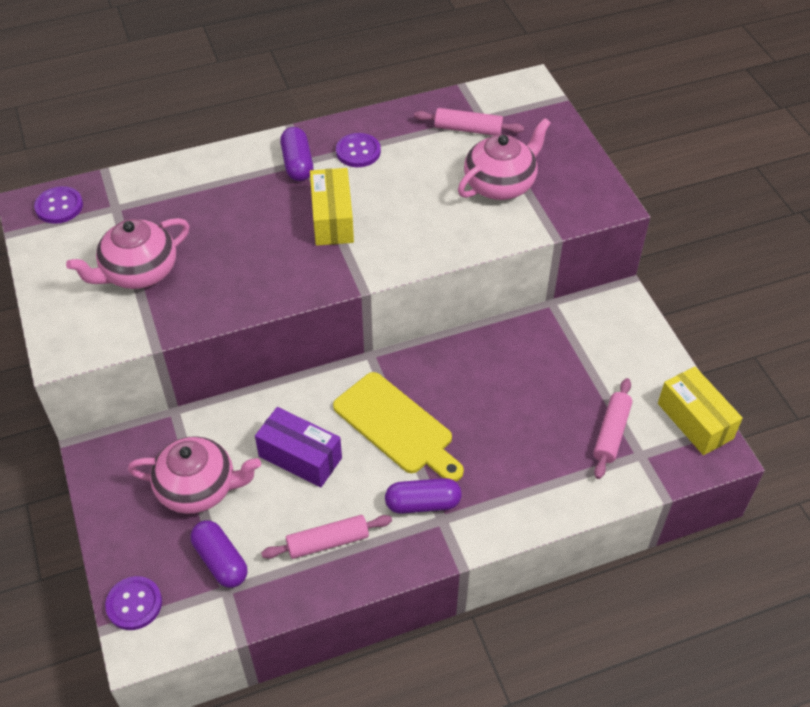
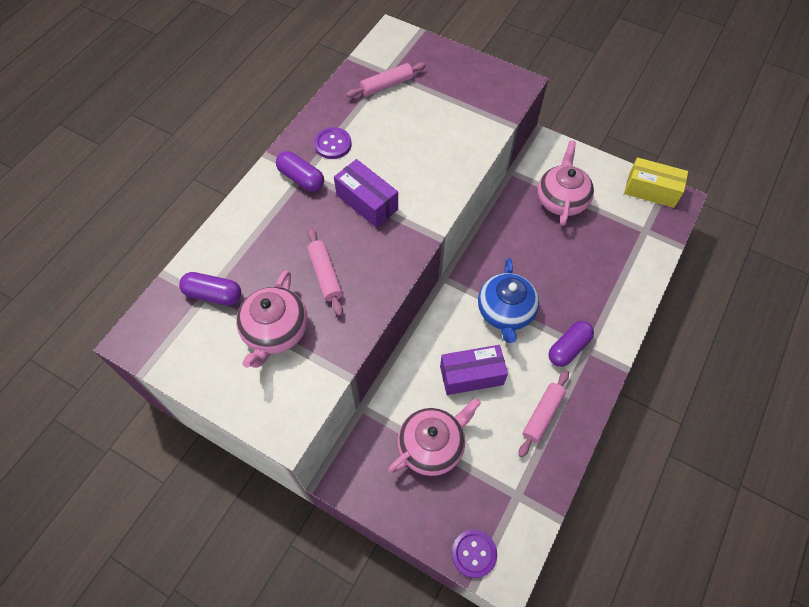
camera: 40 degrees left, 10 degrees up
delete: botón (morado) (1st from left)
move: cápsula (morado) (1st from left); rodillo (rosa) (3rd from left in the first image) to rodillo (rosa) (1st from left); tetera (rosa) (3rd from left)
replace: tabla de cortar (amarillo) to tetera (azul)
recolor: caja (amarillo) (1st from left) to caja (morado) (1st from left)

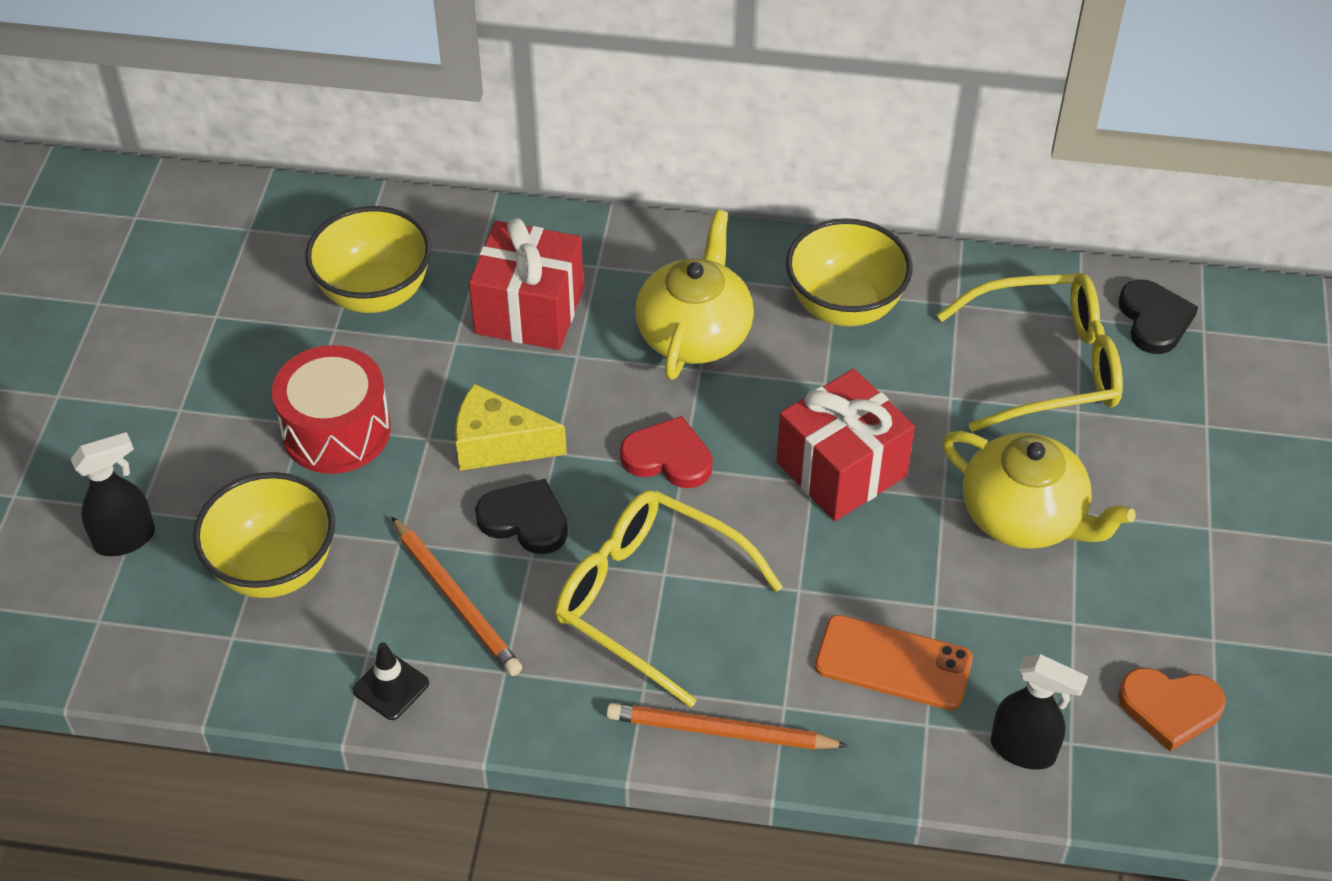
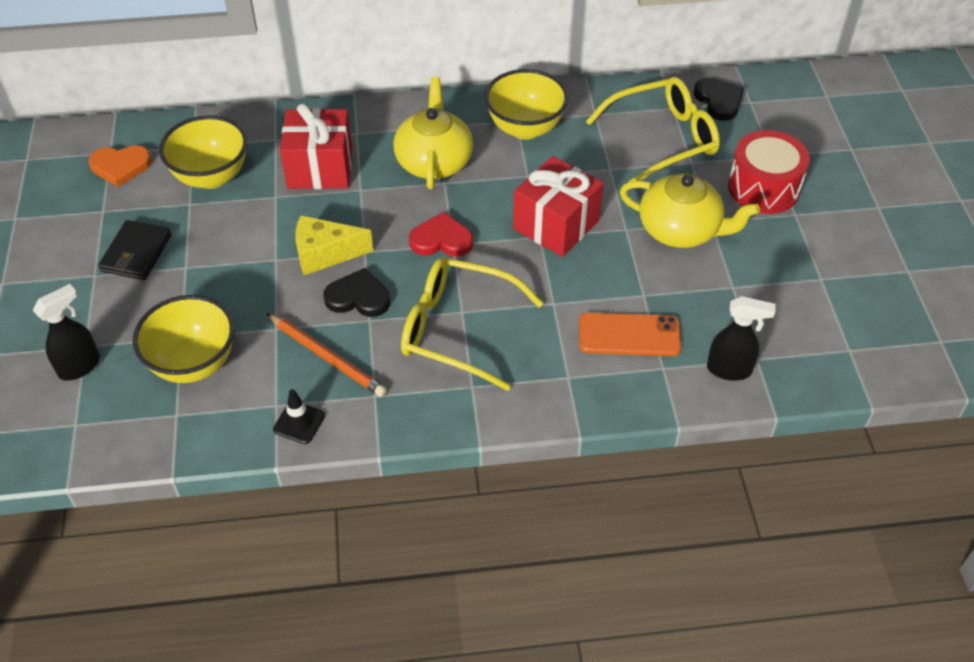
camera: 15 degrees left, 0 degrees up
delete: lápiz (naranja) (2nd from left)
insert: cartera (negro)
move: corazón (naranja); tambor (rojo)

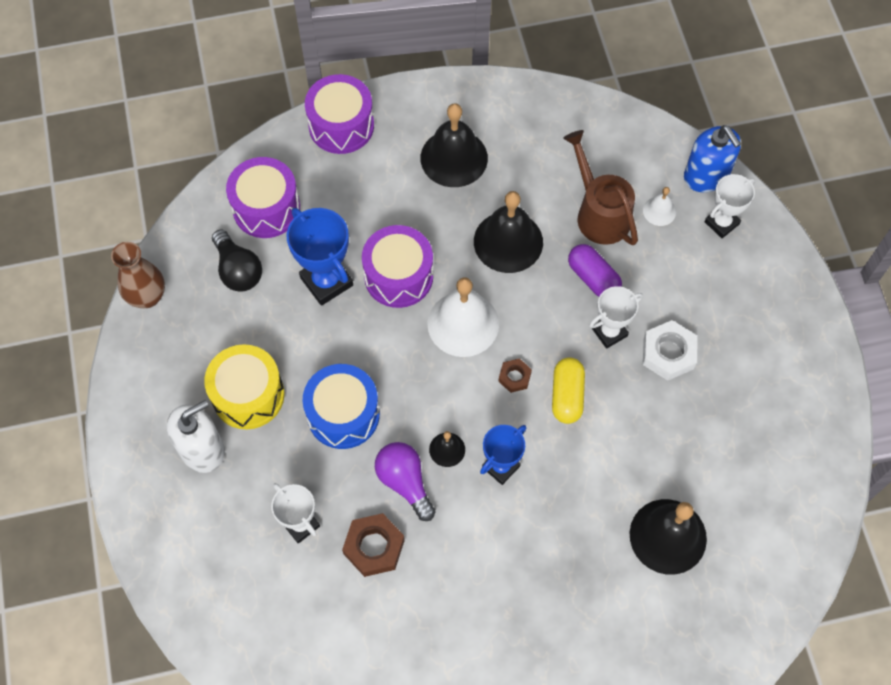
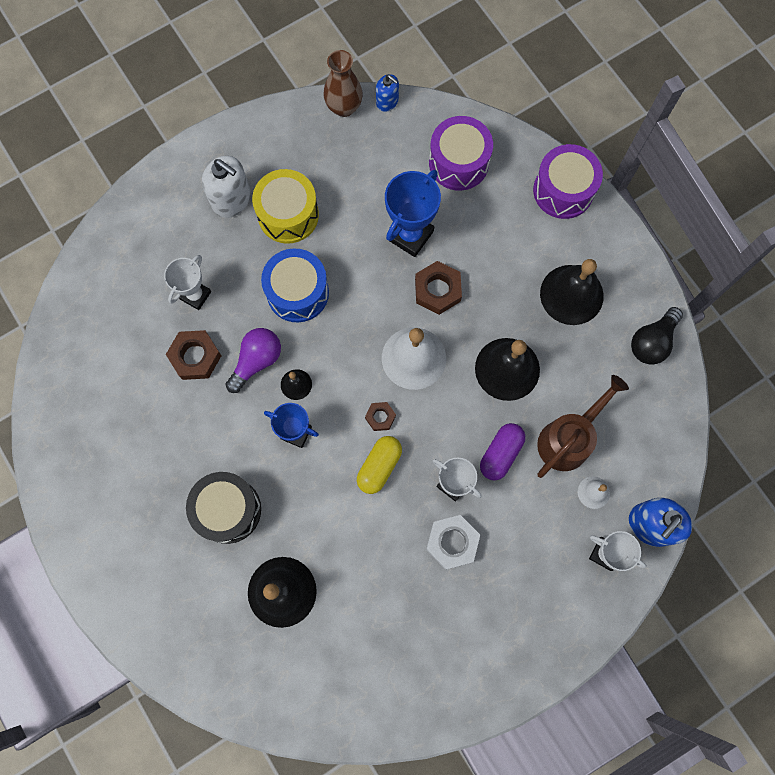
camera: 70 degrees right, 10 degrees up
insert: tambor (negro); dispensador de jabón (azul) (1st from left)
move: bombilla (negro)
replace: tambor (morado) (3rd from left) to tuerca (marrón) (3rd from left)
rotate: cápsula (amarillo) 45 degrees counterclockwise

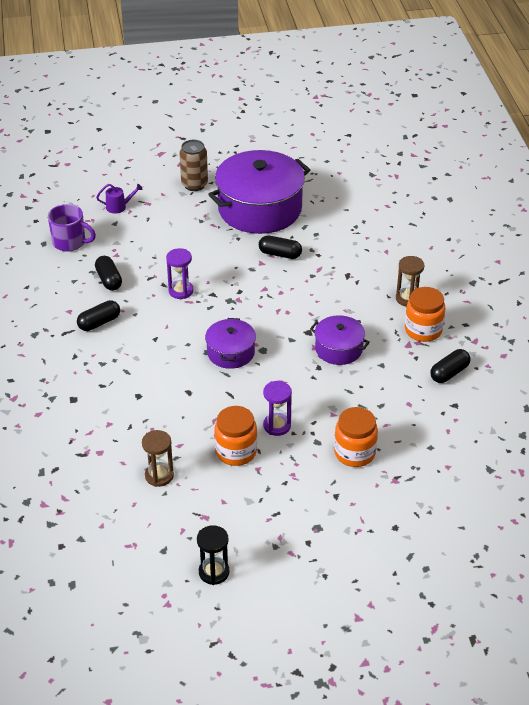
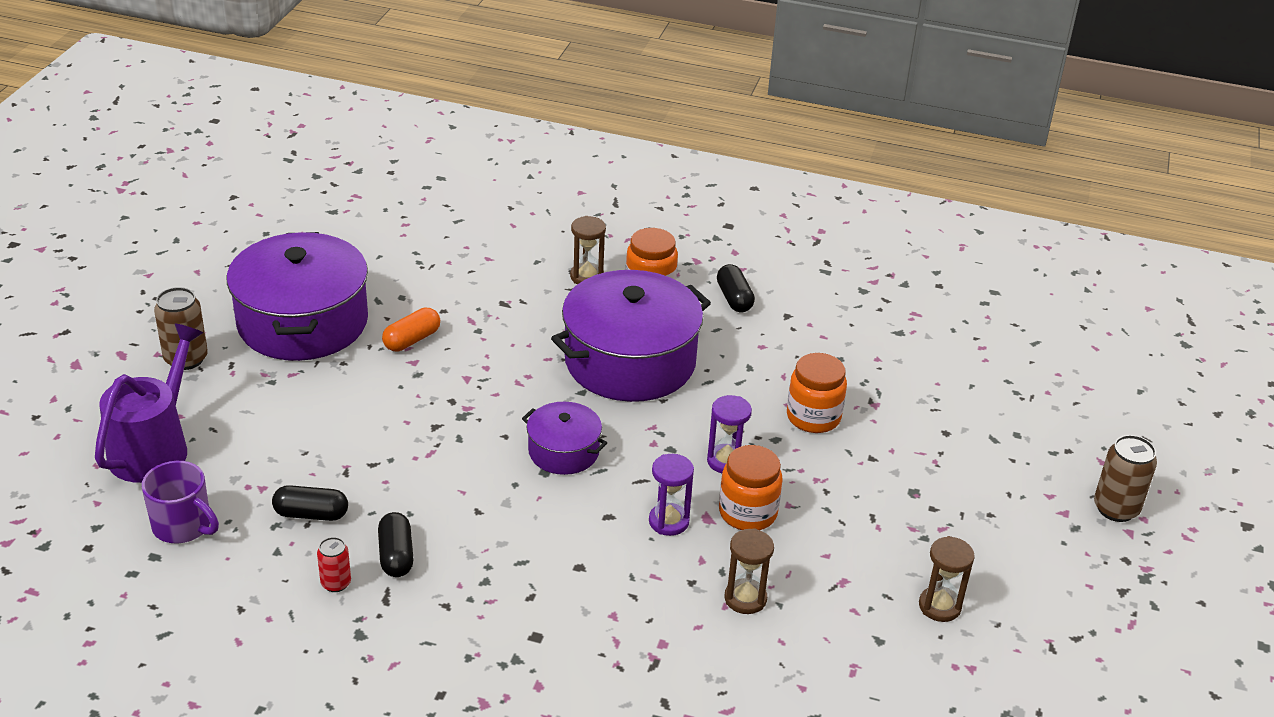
camera: 65 degrees left, 5 degrees down
insert: lata (rojo); lata (marrón) (2nd from left)
move: reloj de arena (morado) (1st from left)
recolor: cápsula (negro) (3rd from left) to cápsula (naranja); reloj de arena (negro) to reloj de arena (marrón) (3rd from left)
rotate: taza (morado) 75 degrees clockwise
resize: regadera (morado) x2.29; olla (morado) (3rd from left) x1.99

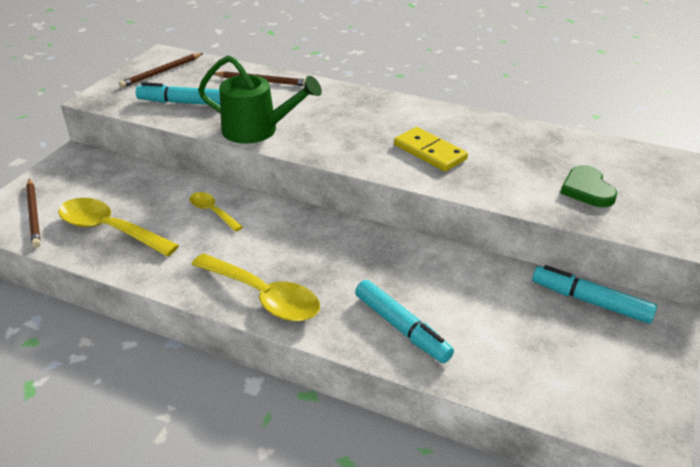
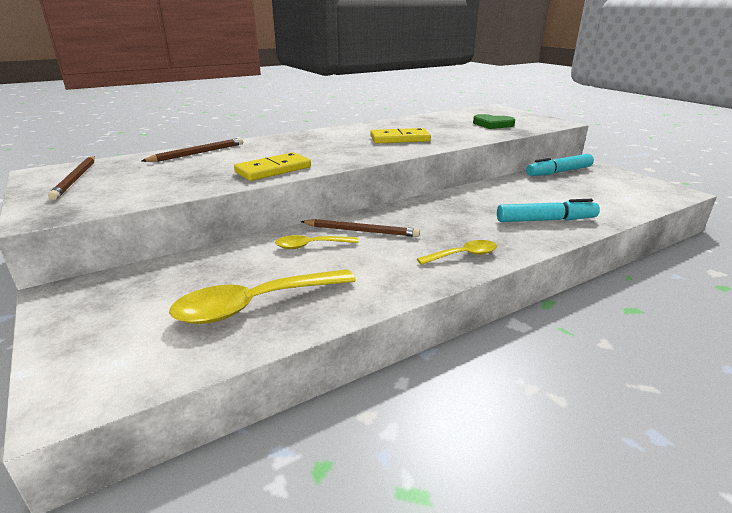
camera: 55 degrees left, 10 degrees down
delete: rotulador (turquesa) (1st from left)
move: lápiz (marrón) (1st from left in the first image) to lápiz (marrón) (3rd from left)
replace: regadera (verde) to ficha de dominó (amarillo) (1st from left)
resize: cuchara (amarillo) (3rd from left) x0.55

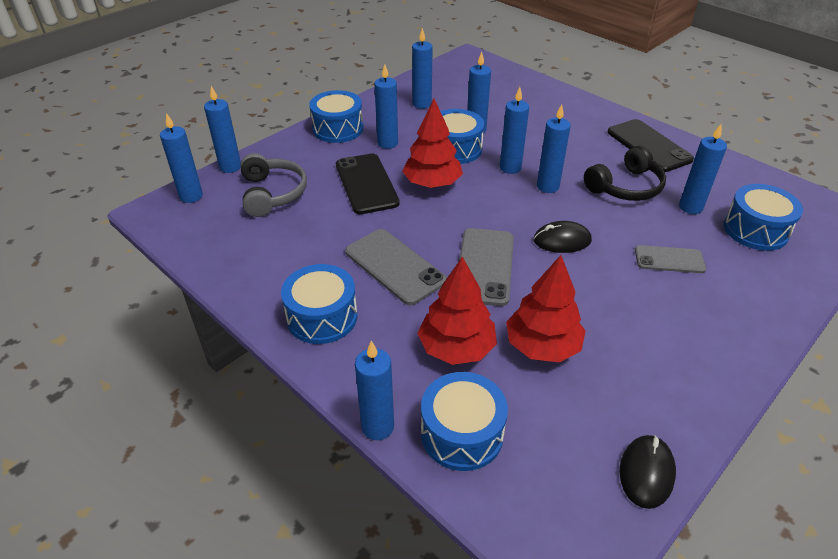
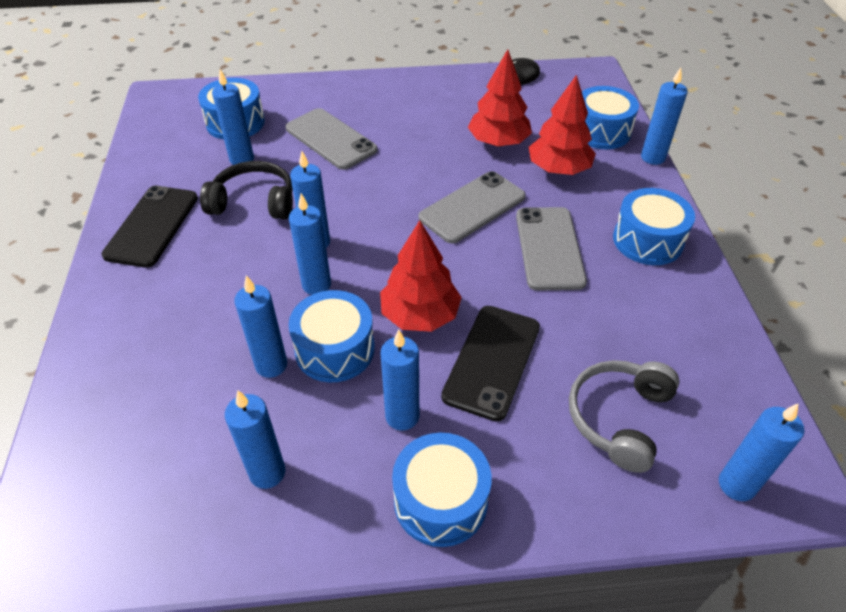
camera: 140 degrees left, 5 degrees up
delete: vela (azul) (2nd from left); ratón (negro) (1st from left)
resize: móvil (gris) (3rd from left in the first image) x1.59

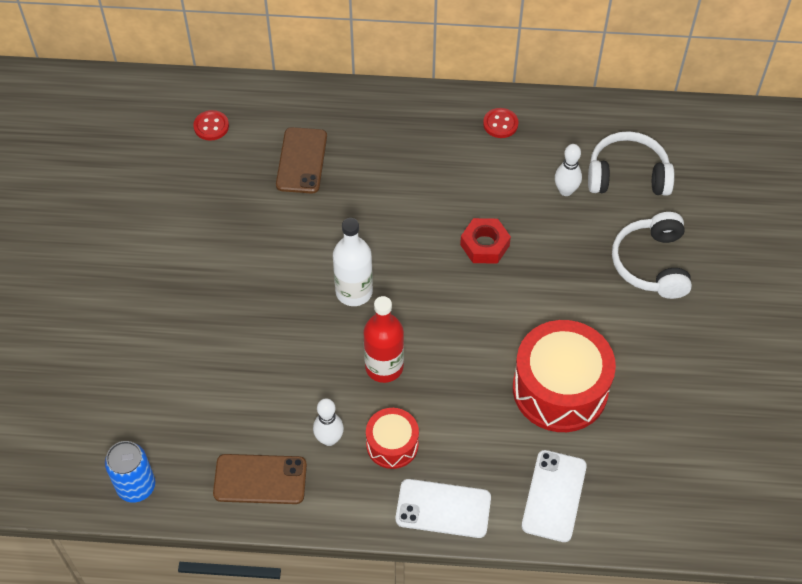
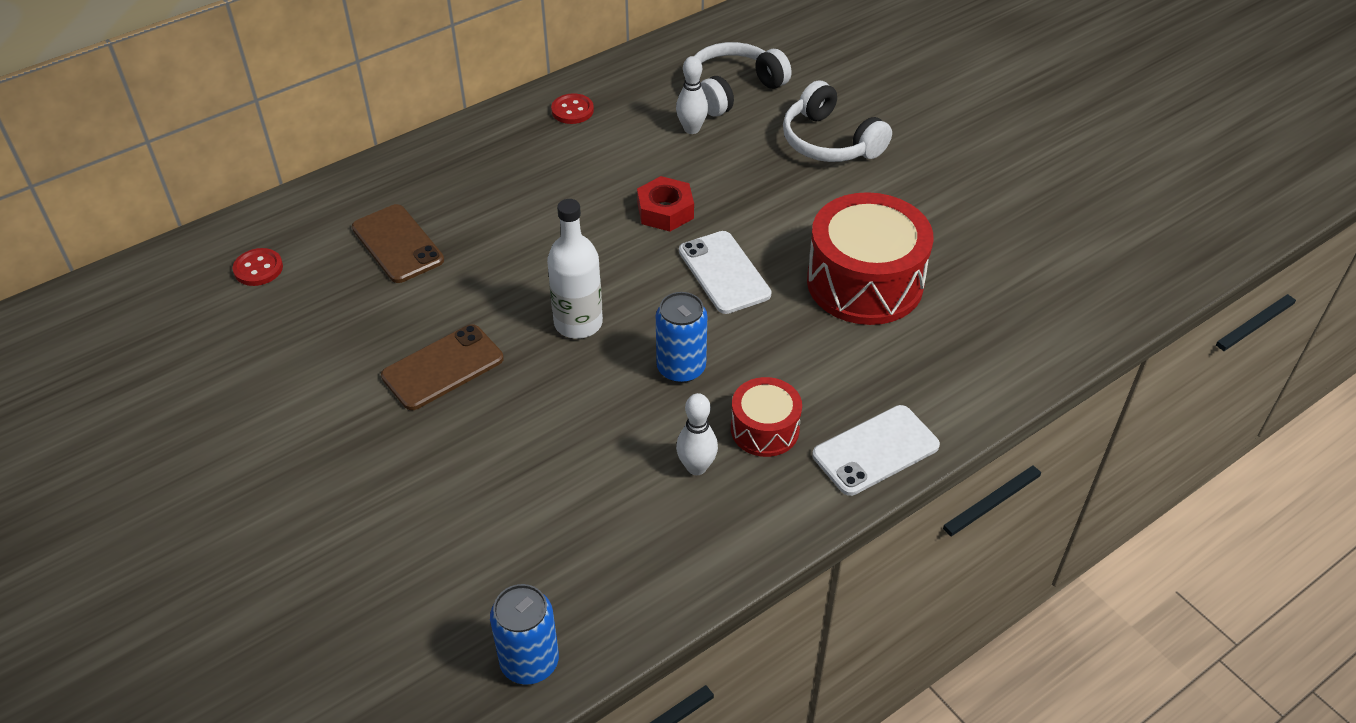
camera: 40 degrees left, 10 degrees down
move: móvil (marrón) (1st from left in the first image) to móvil (marrón) (2nd from left); móvil (blanco) (2nd from left in the first image) to móvil (blanco) (1st from left)
replace: botella (rojo) to lata (azul) (2nd from left)

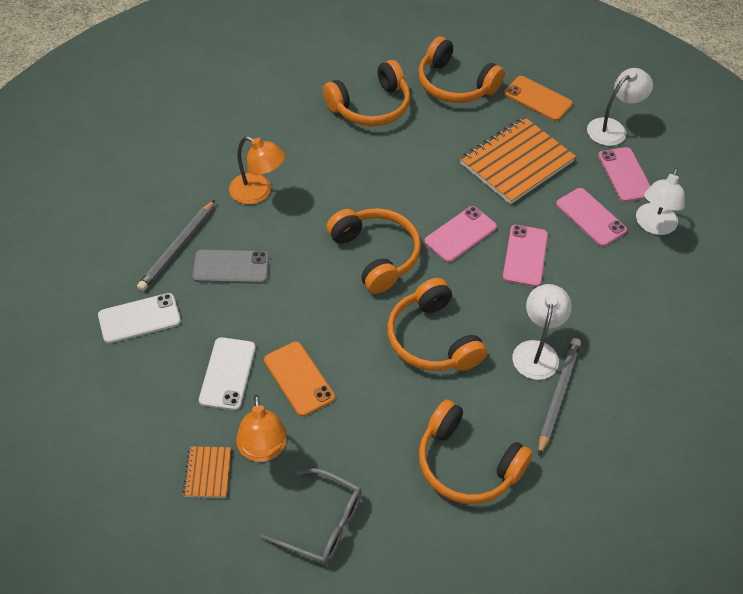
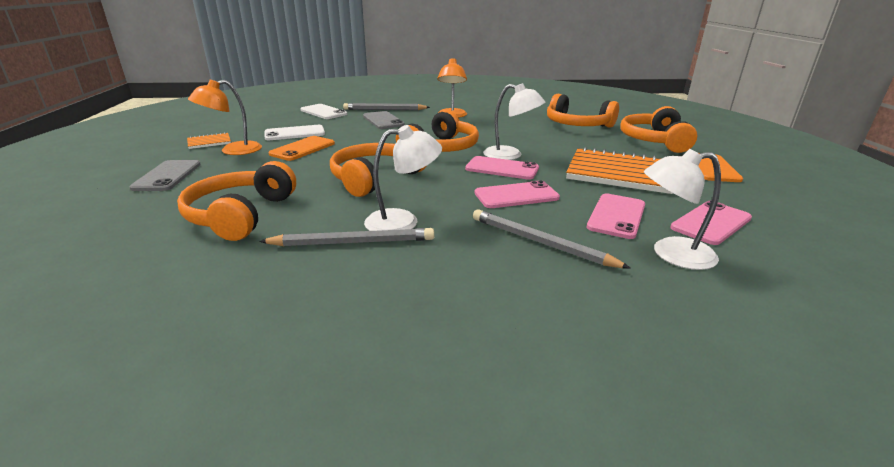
camera: 65 degrees right, 25 degrees down
insert: lápiz (gris) (3rd from left)
move: lámpara (blanco) (2nd from left)
replace: gafas (gris) to móvil (gris) (1st from left)

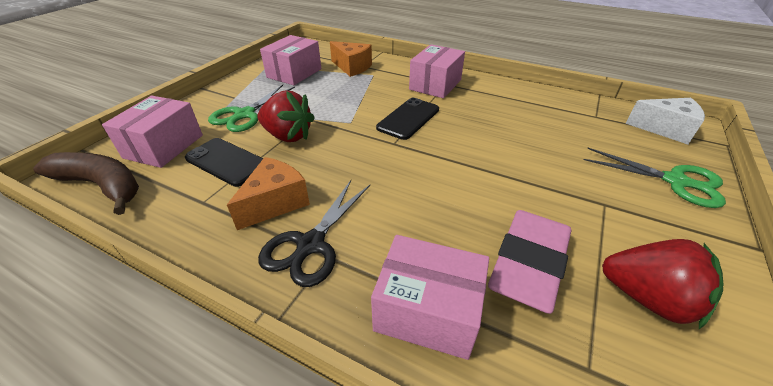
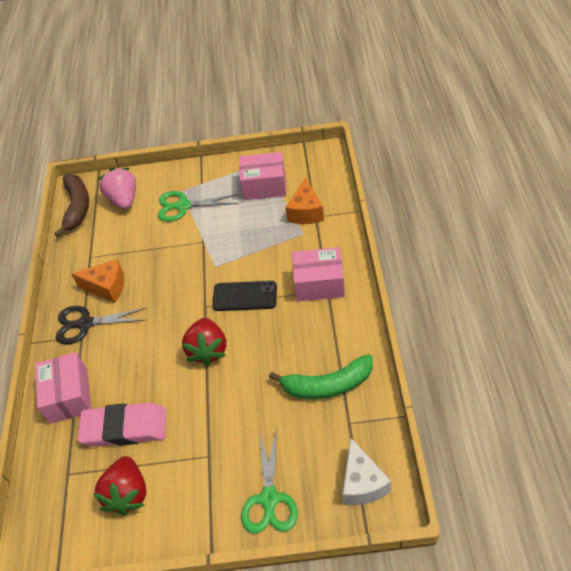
camera: 65 degrees right, 10 degrees up
delete: móvil (negro) (1st from left)
insert: plátano (verde)
move: fresa (rojo) (1st from left in the first image) to fresa (rojo) (2nd from left)
replace: caja (rosa) (1st from left) to fresa (rosa)

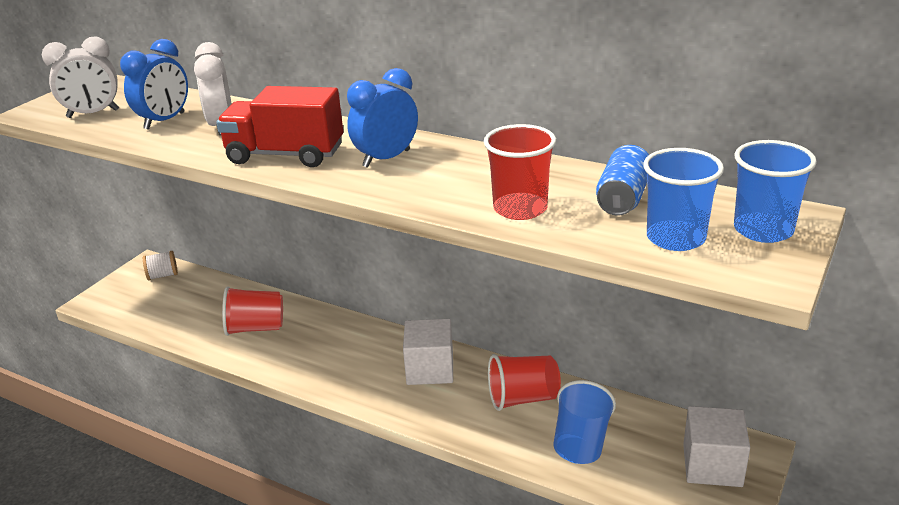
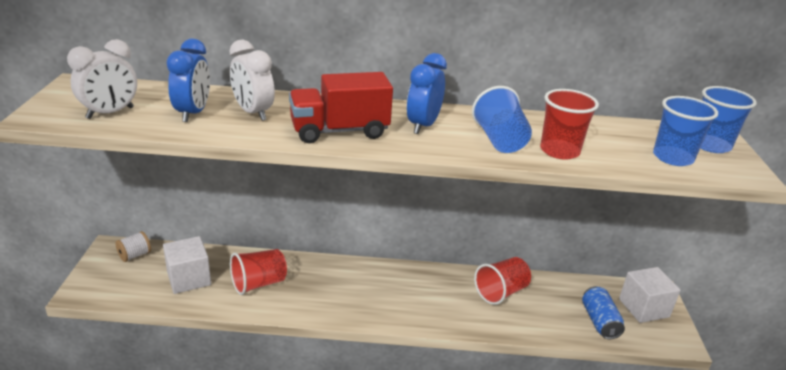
camera: 30 degrees left, 0 degrees up
move: cubo (blanco) (1st from left); vaso (azul) (1st from left); lata (azul)

